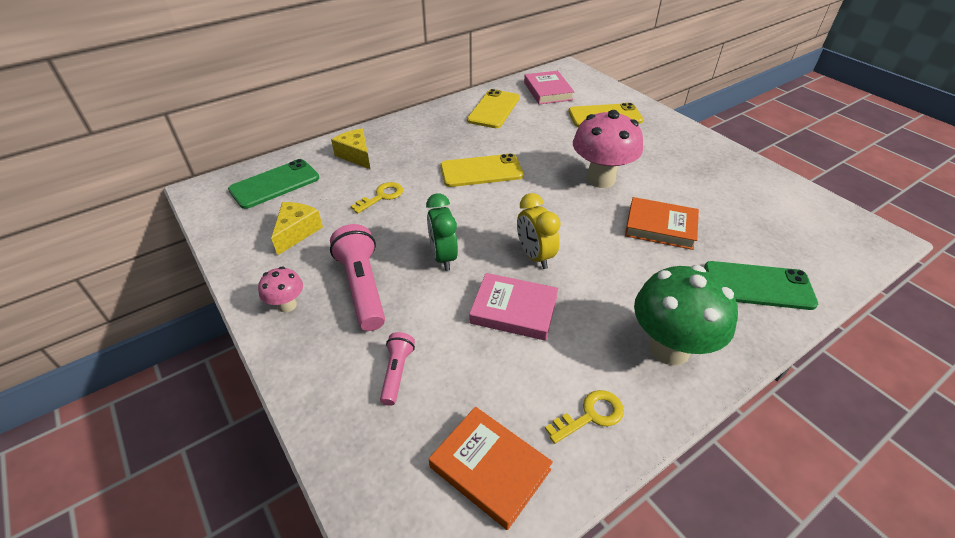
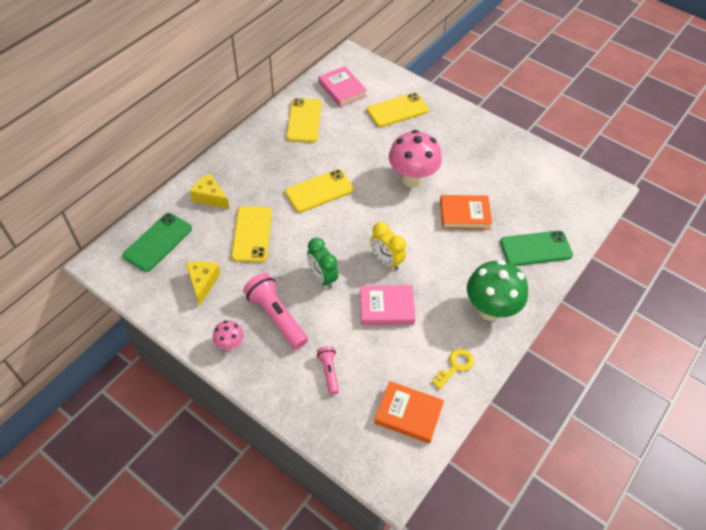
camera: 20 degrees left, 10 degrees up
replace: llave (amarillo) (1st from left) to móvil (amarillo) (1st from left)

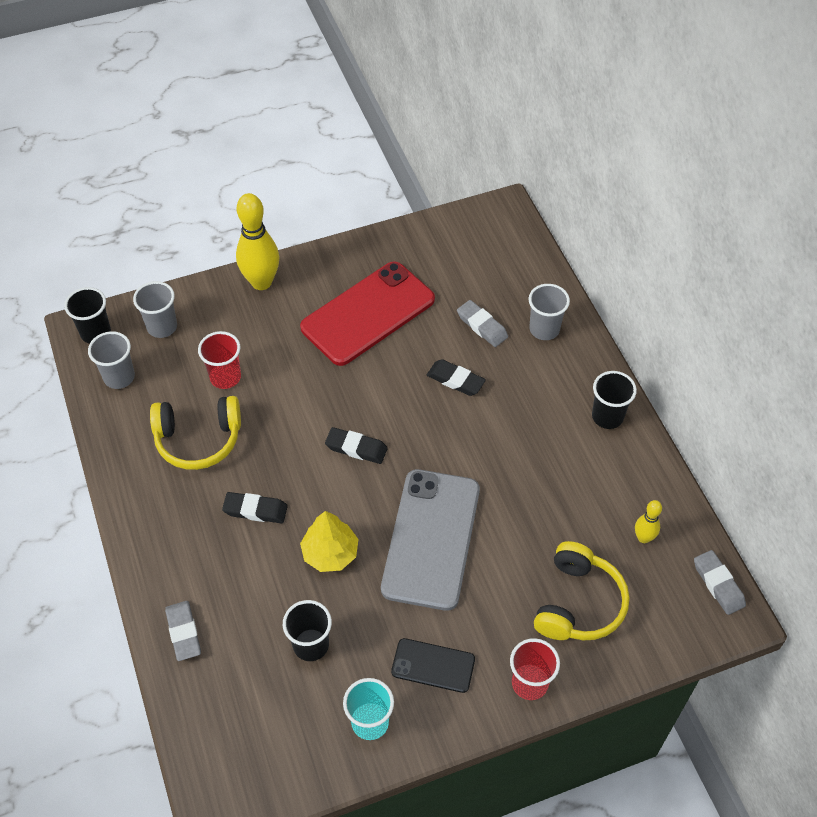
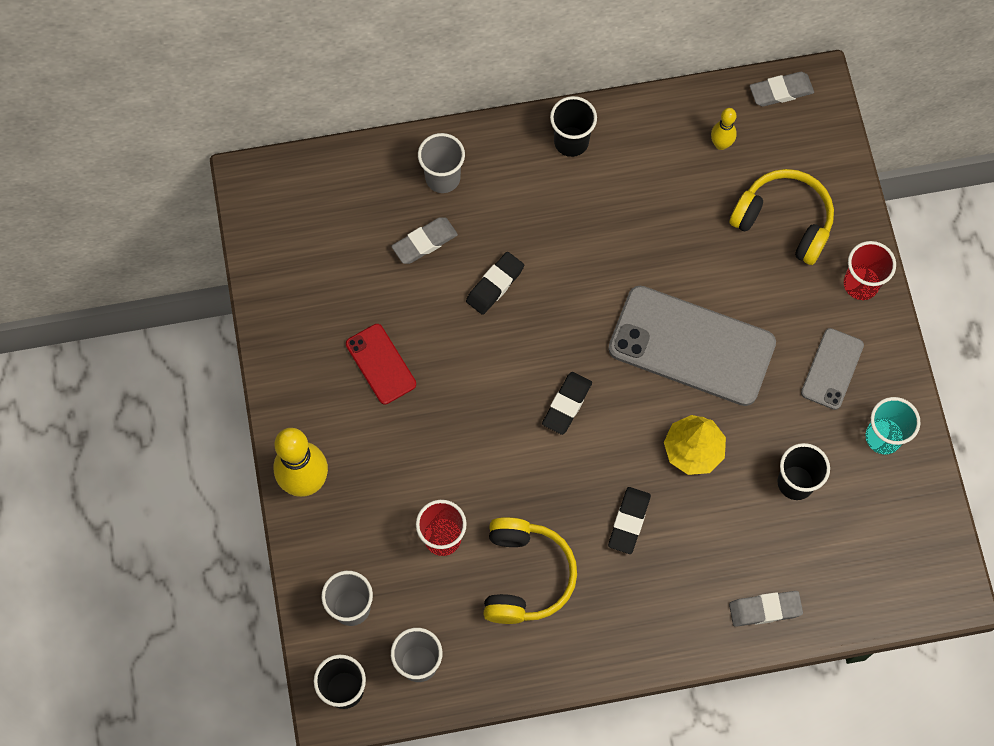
camera: 80 degrees left, 15 degrees up
recolor: móvil (negro) to móvil (gris) (2nd from left)
resize: móvil (rojo) x0.51

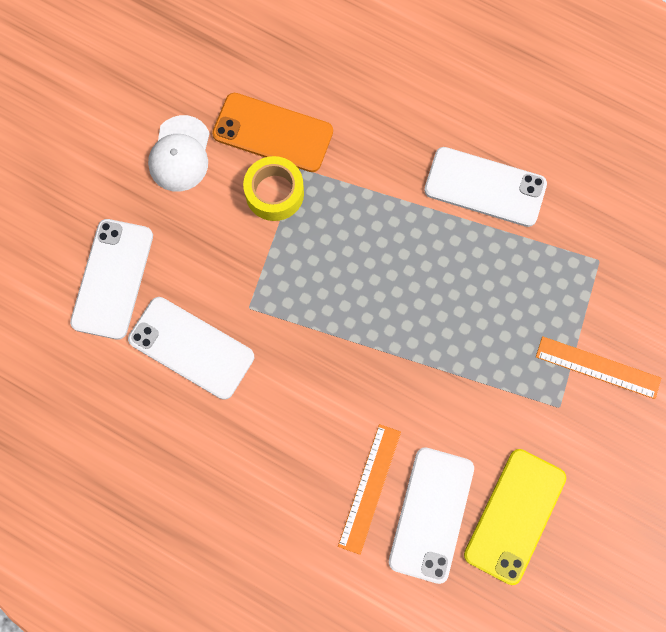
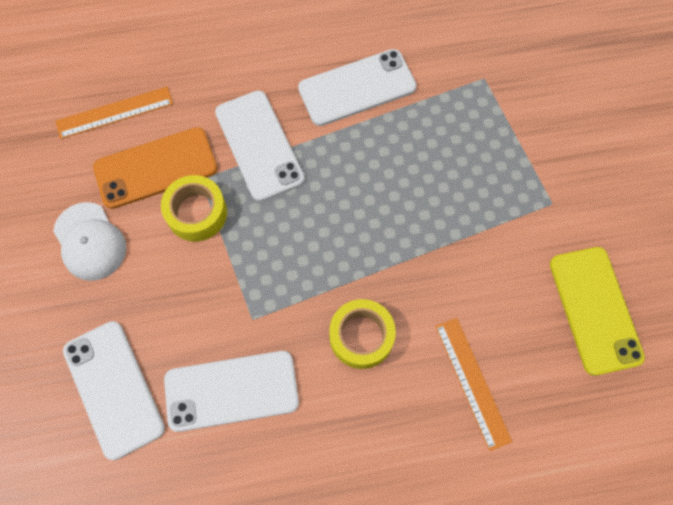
camera: 40 degrees left, 5 degrees down
insert: cinta adhesiva (amarillo) (2nd from left)
move: regla (naranja) (2nd from left in the first image) to regla (naranja) (1st from left); móvil (blanco) (3rd from left)

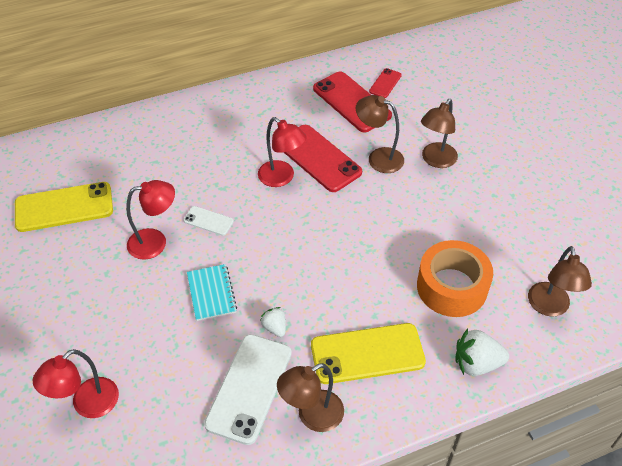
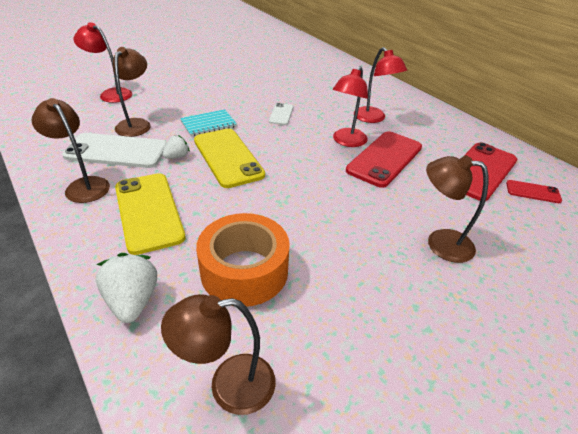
camera: 75 degrees right, 10 degrees down
move: lámpara (marrón) (2nd from left); móvil (amarillo) (1st from left in the first image) to móvil (amarillo) (2nd from left); lámpara (rojo) (2nd from left in the first image) to lámpara (rojo) (3rd from left)

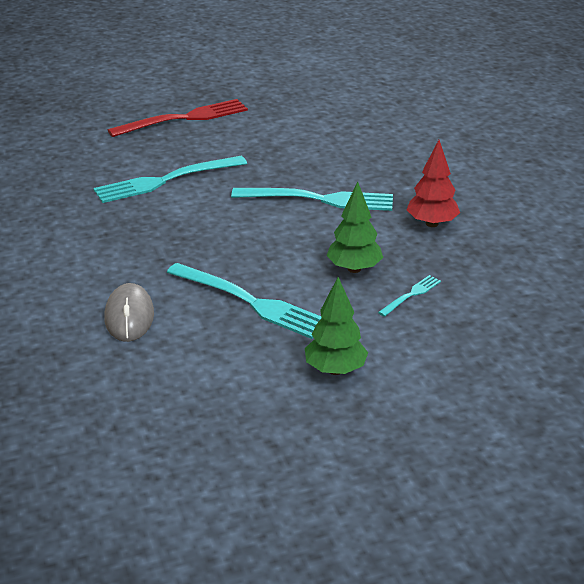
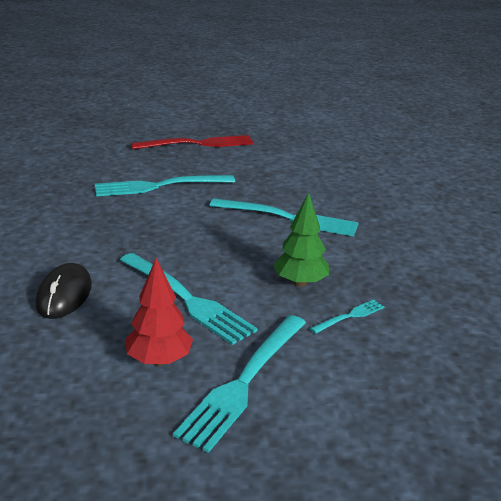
camera: 10 degrees right, 5 degrees down
move: árbol (rojo)
replace: árbol (verde) (1st from left) to tenedor (turquesa) (3rd from left)
recolor: ratón (gris) to ratón (negro)

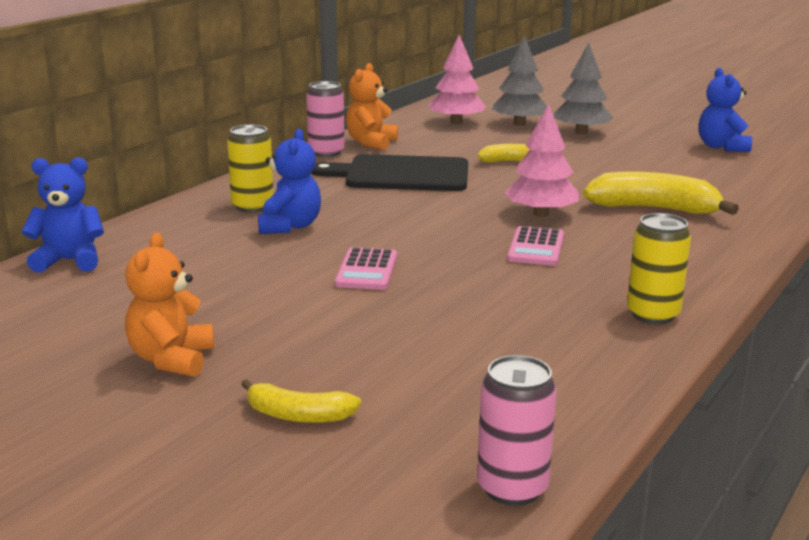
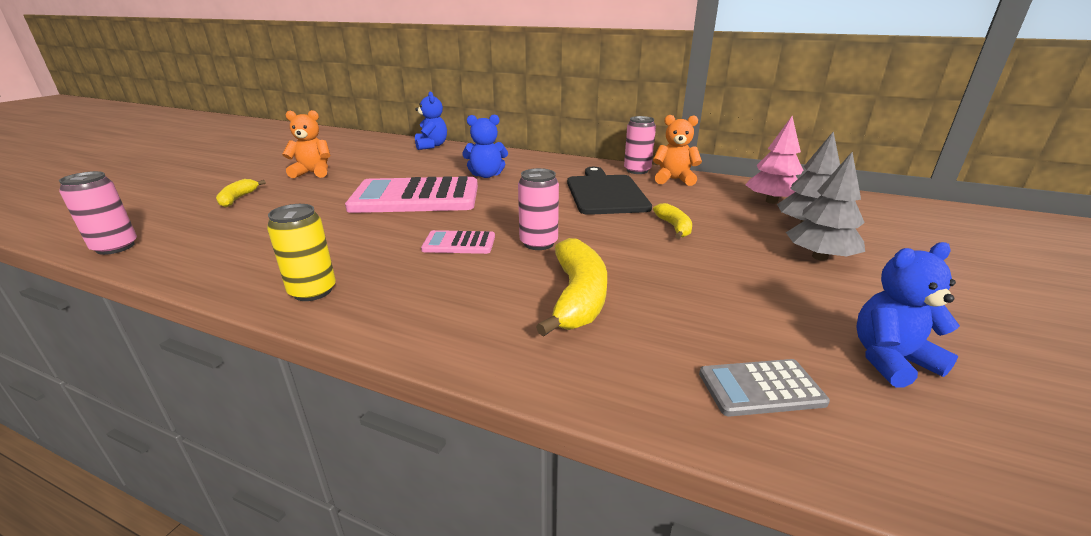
camera: 80 degrees right, 5 degrees up
delete: lata (amarillo) (1st from left)
insert: calculadora (gris)
replace: árbol (rosa) (2nd from left) to lata (rosa) (2nd from left)
resize: calculadora (rosa) (1st from left) x2.17

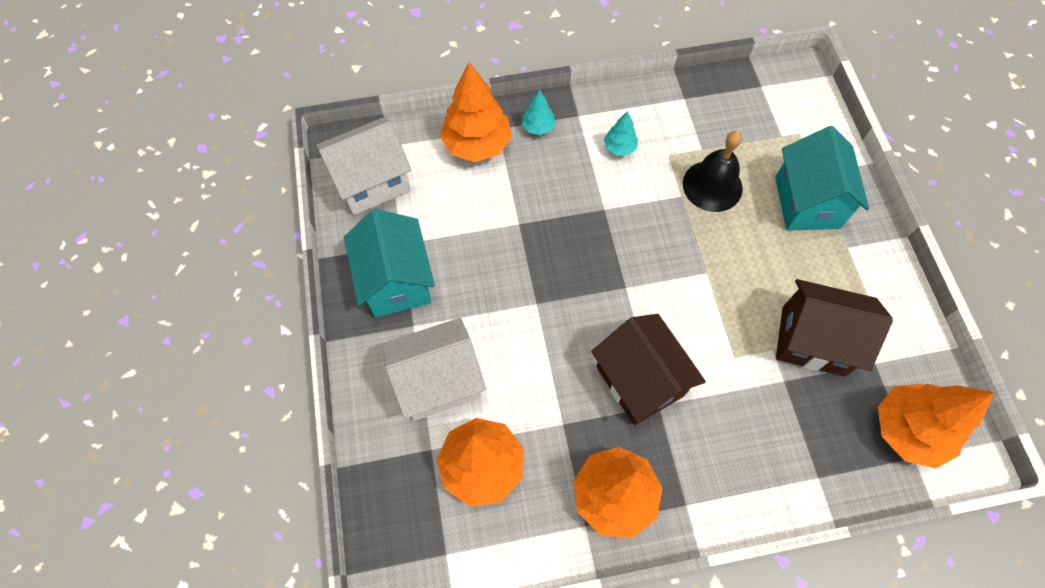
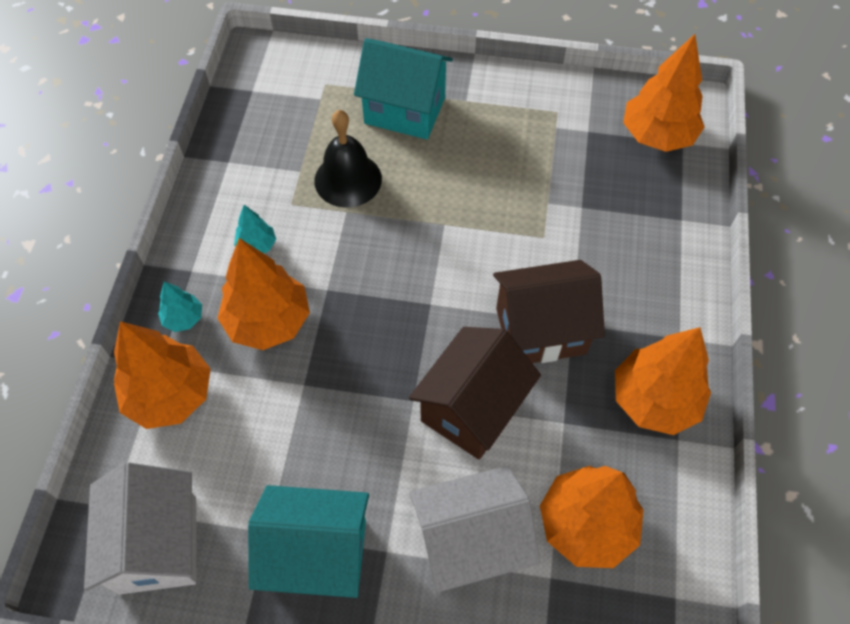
camera: 70 degrees left, 5 degrees down
insert: árbol (naranja) (2nd from left)
move: casa (marrón) (2nd from left in the first image) to casa (marrón) (1st from left)
rotate: casa (blanco) (2nd from left) 75 degrees clockwise

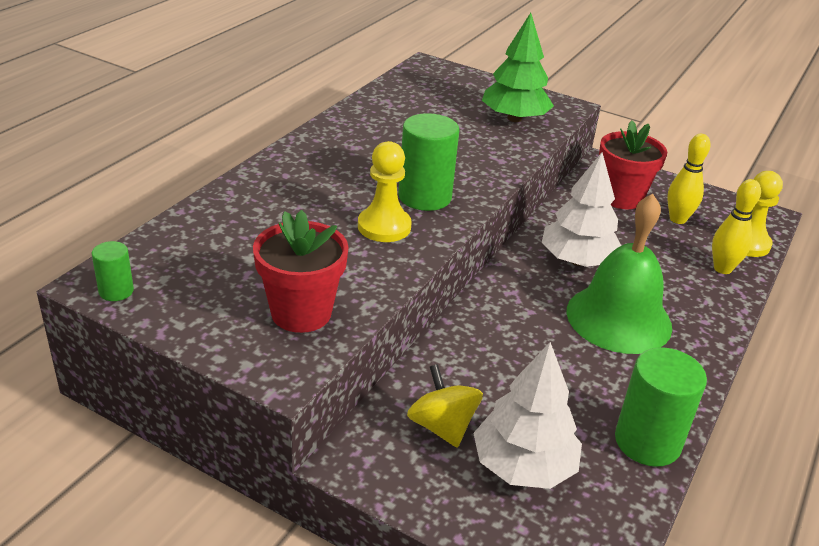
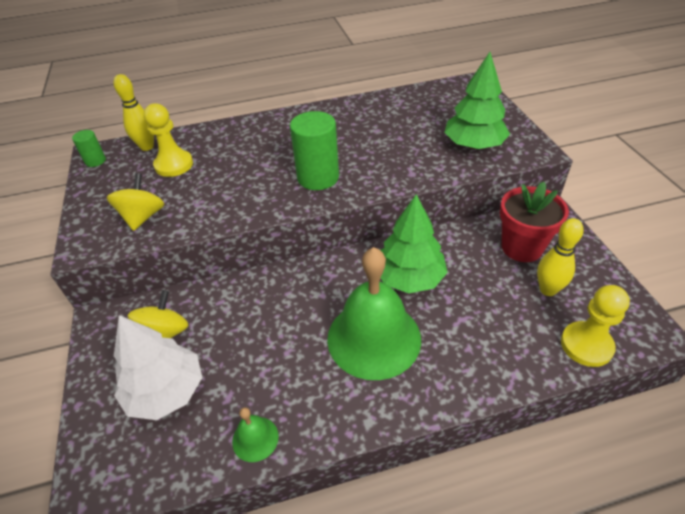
camera: 50 degrees right, 10 degrees up
move: bolo (amarillo) (2nd from left in the first image) to bolo (amarillo) (1st from left); peón (amarillo) (1st from left)
replace: maceta (rojo) (1st from left) to peonza (amarillo) (1st from left); cilindro (verde) (3rd from left) to campana (verde) (1st from left)
recolor: árbol (blanco) (2nd from left) to árbol (verde) (1st from left)

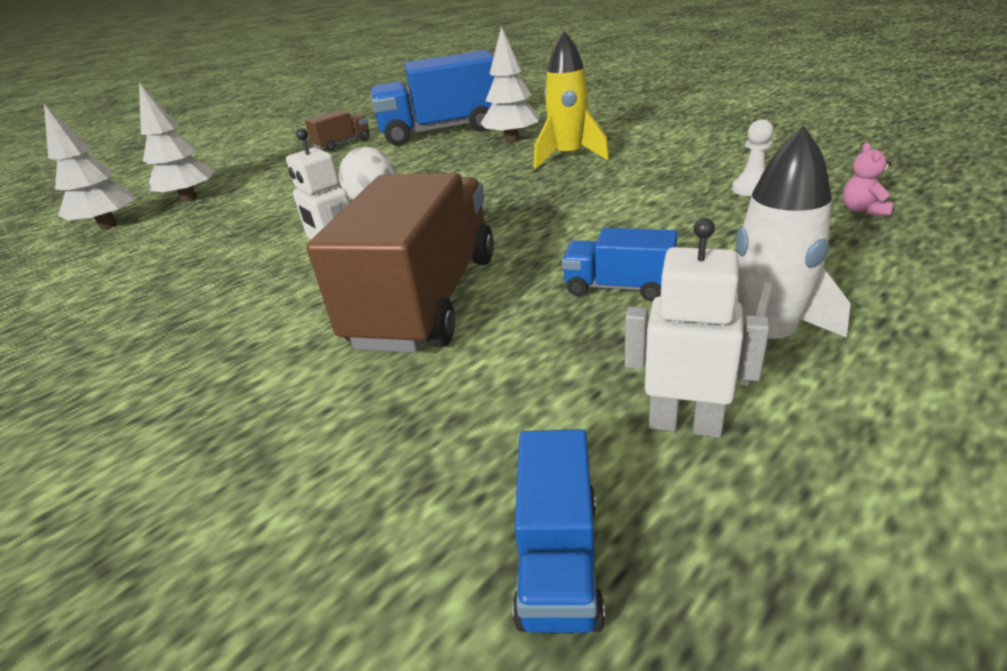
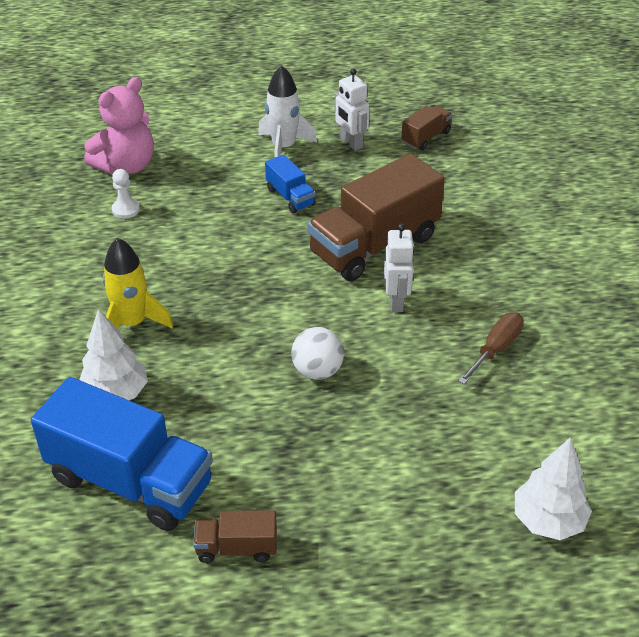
camera: 145 degrees left, 10 degrees up
delete: árbol (blanco) (2nd from left)
insert: destornillador (marrón)
recolor: camión (azul) (2nd from left) to camión (marrón) (3rd from left)
resize: osito (rosa) x2.46

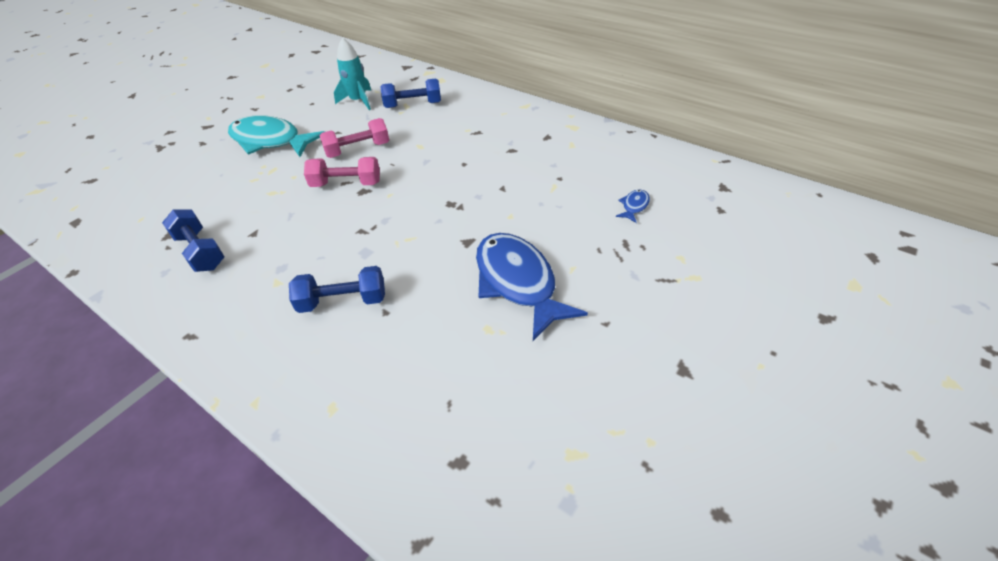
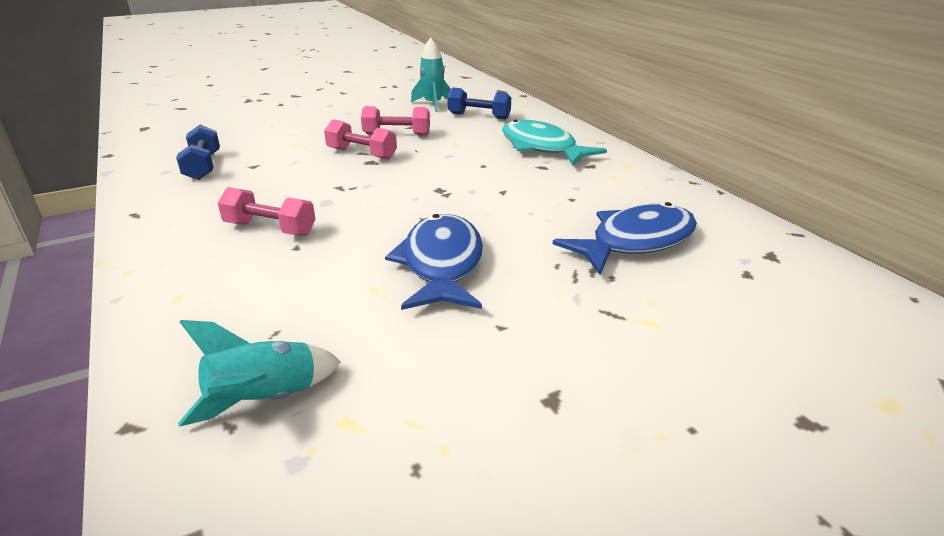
camera: 25 degrees right, 15 degrees down
insert: cohete (turquesa) (1st from left)
move: pez (turquesa)
recolor: mancuerna (azul) (2nd from left) to mancuerna (rosa) (1st from left)
resize: pez (azul) (2nd from left) x2.45

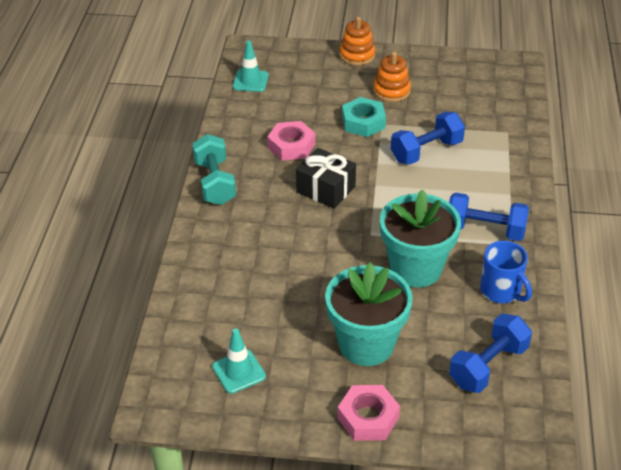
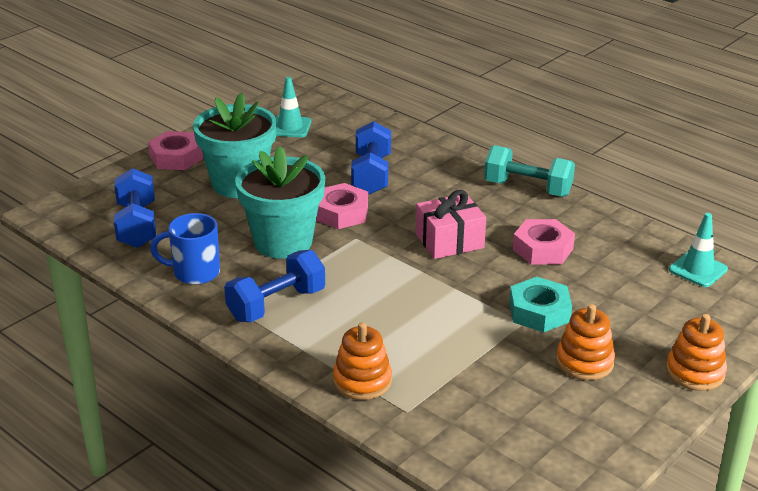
camera: 125 degrees right, 10 degrees down
insert: tuerca (rosa) (2nd from left); juguete apilable (naranja) (1st from left)
move: mancuerna (azul) (1st from left in the first image) to mancuerna (azul) (3rd from left)
recolor: regalo (negro) to regalo (rosa)

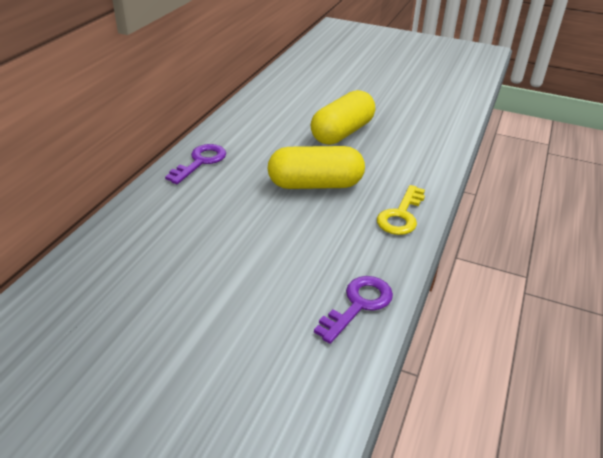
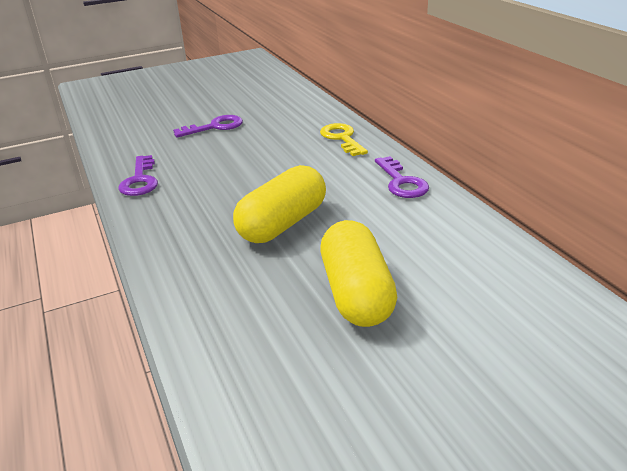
camera: 135 degrees right, 5 degrees down
insert: llave (morado) (2nd from left)
move: llave (amarillo)

